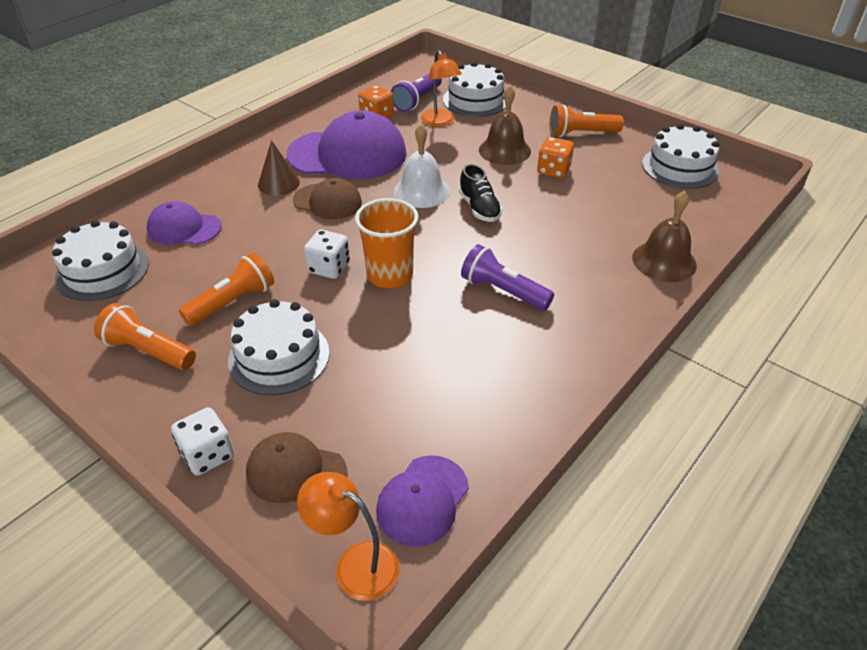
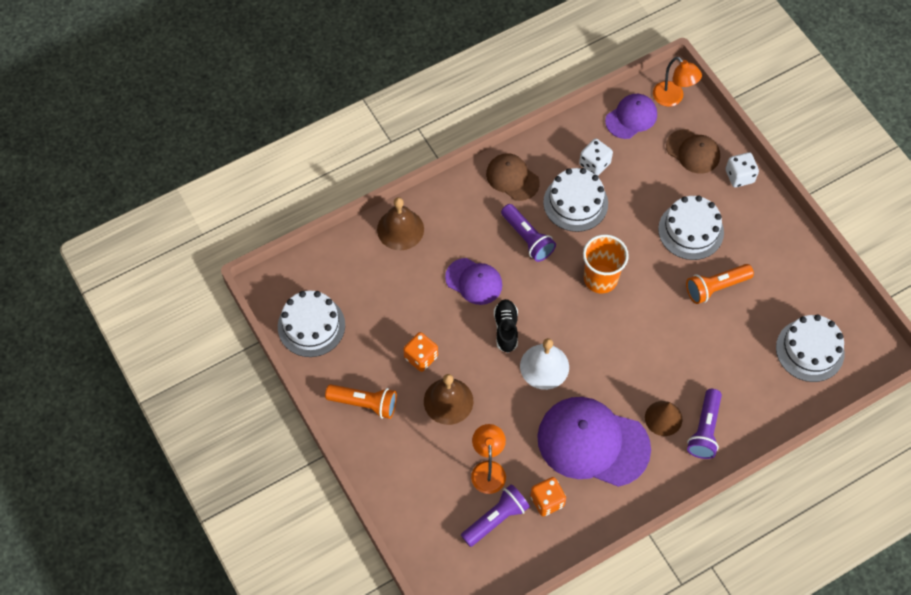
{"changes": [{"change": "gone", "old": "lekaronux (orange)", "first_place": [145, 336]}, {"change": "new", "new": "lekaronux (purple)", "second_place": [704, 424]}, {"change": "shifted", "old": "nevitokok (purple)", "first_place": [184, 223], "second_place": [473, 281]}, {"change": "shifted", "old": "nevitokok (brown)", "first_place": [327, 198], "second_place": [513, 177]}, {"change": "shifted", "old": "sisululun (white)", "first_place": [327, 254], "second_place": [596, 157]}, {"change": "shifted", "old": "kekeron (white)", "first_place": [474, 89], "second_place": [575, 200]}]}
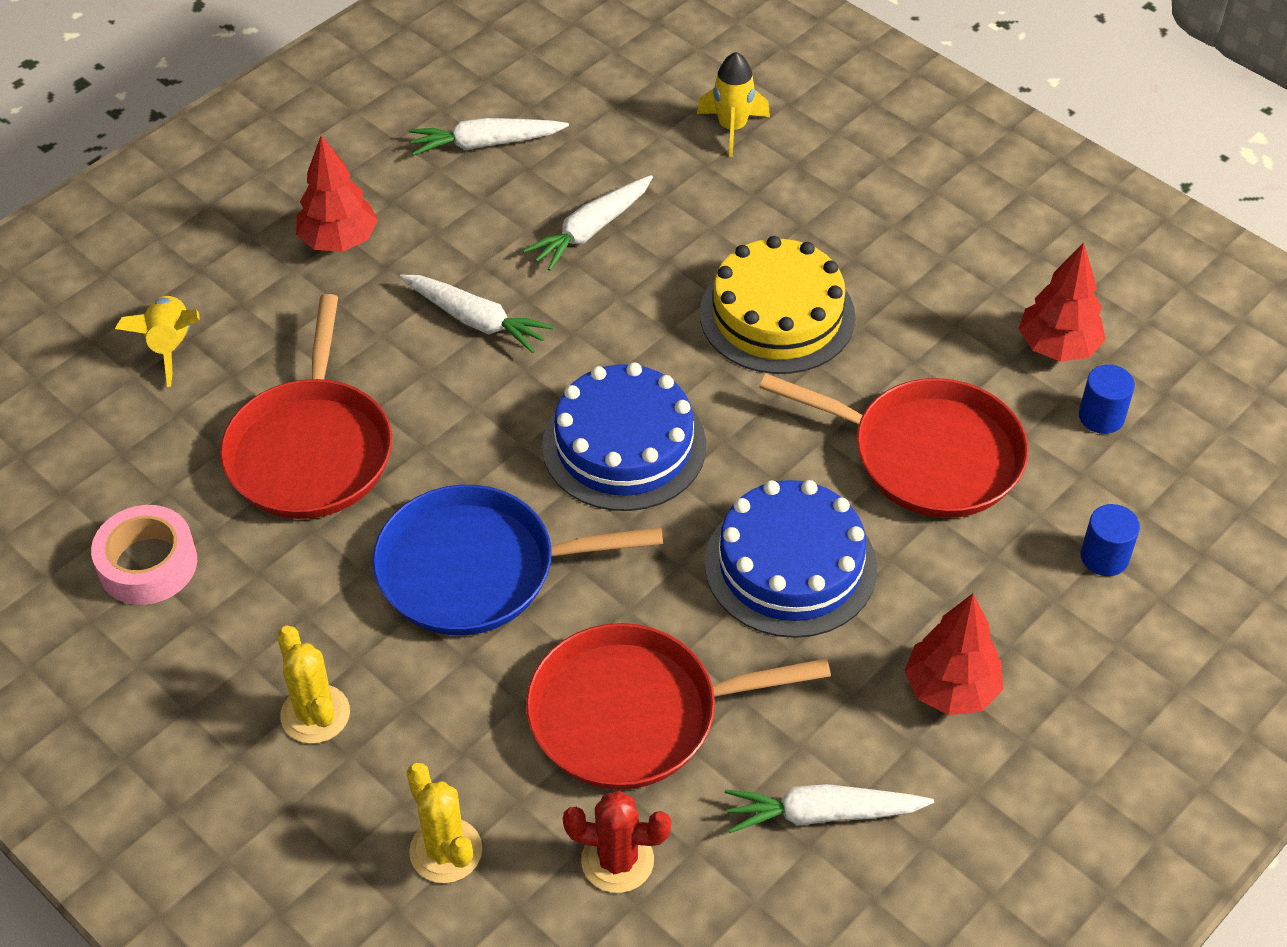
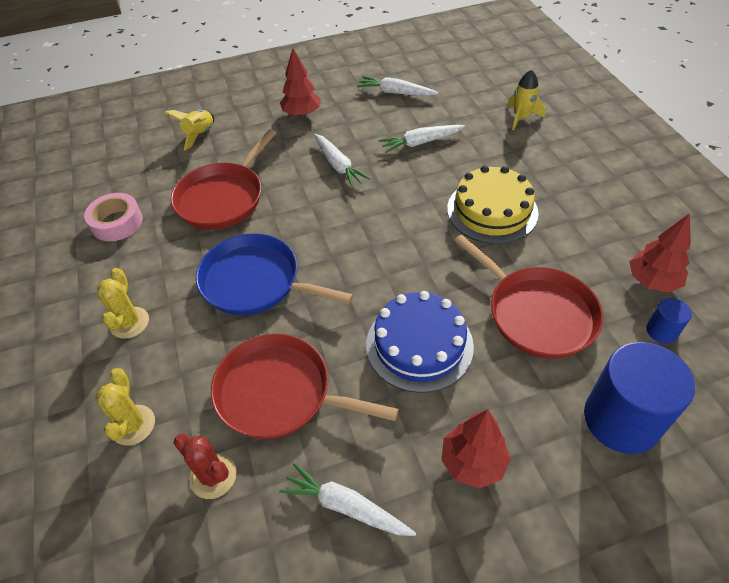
{"changes": [{"change": "gone", "old": "kekeron (blue)", "first_place": [624, 436]}, {"change": "scaled", "old": "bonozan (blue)", "first_place": [1110, 540], "second_place": [639, 398], "factor": 2.2}]}
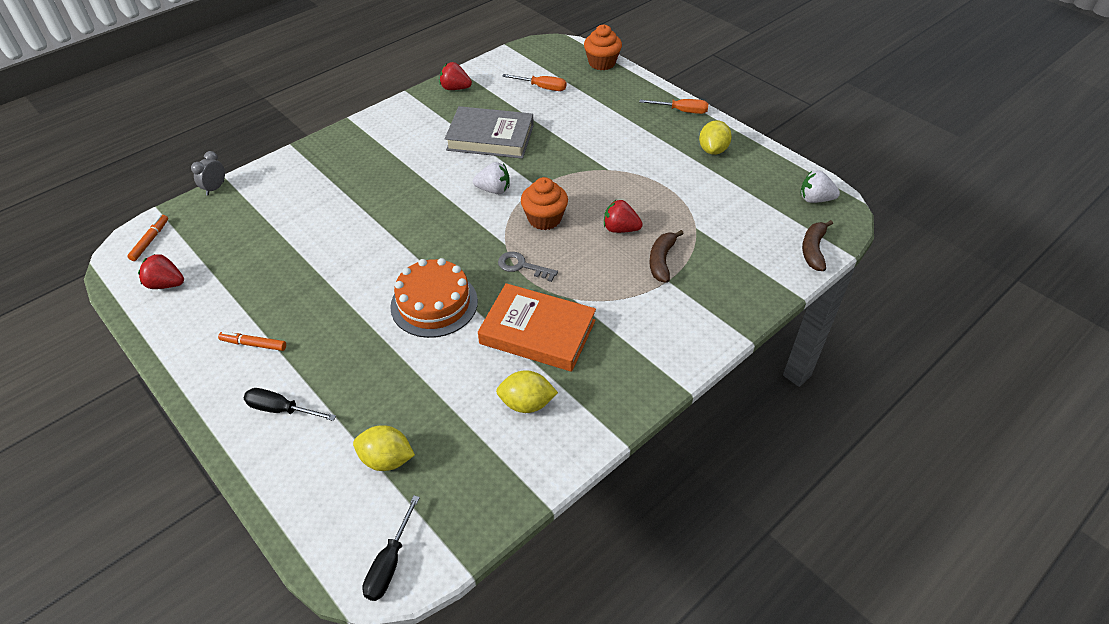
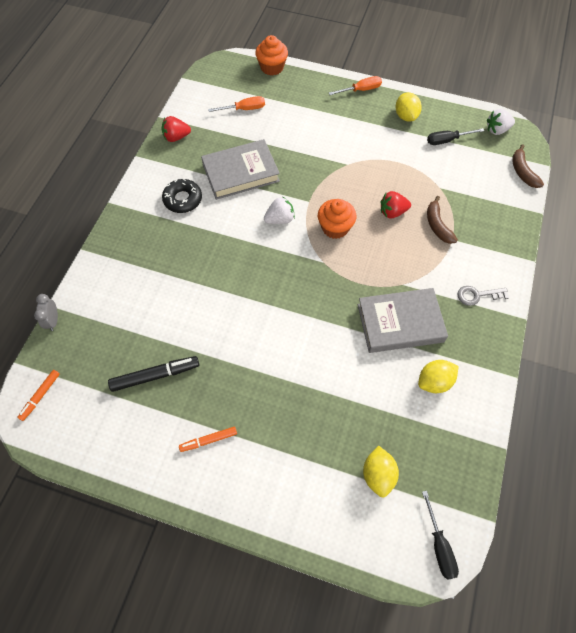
{"changes": [{"change": "gone", "old": "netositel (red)", "first_place": [161, 271]}, {"change": "gone", "old": "kekeron (orange)", "first_place": [434, 298]}, {"change": "new", "new": "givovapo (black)", "second_place": [153, 374]}, {"change": "new", "new": "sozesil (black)", "second_place": [182, 195]}, {"change": "shifted", "old": "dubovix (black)", "first_place": [290, 404], "second_place": [455, 136]}, {"change": "shifted", "old": "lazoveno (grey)", "first_place": [528, 267], "second_place": [483, 296]}, {"change": "repainted", "old": "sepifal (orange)", "new": "sepifal (grey)", "first_place": [537, 327], "second_place": [403, 320]}, {"change": "rotated", "old": "givovapo (orange)", "first_place": [147, 238], "second_place": [38, 395], "degrees": -135}, {"change": "rotated", "old": "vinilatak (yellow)", "first_place": [384, 448], "second_place": [381, 472], "degrees": -75}]}
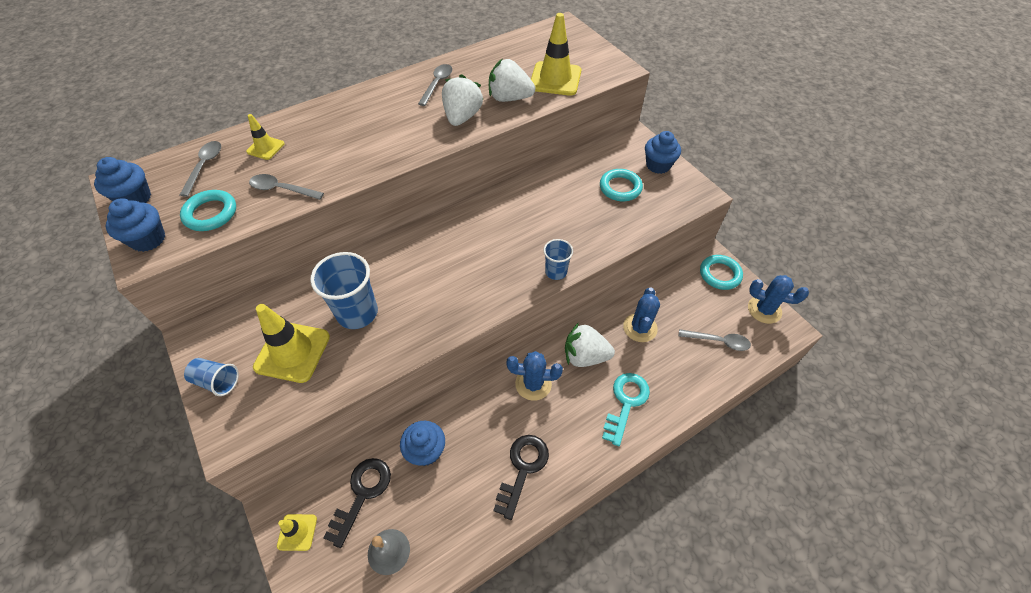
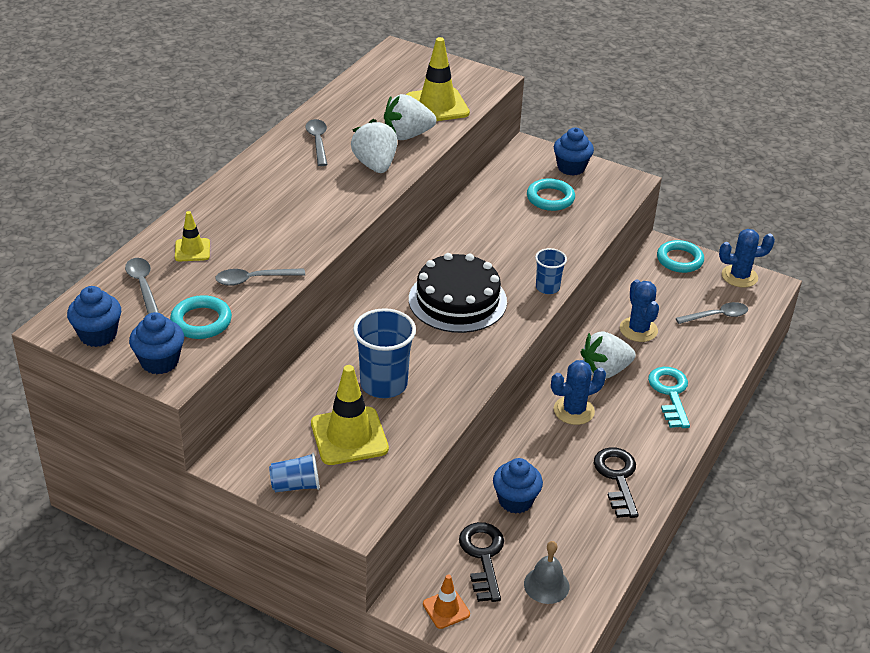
{"changes": [{"change": "new", "new": "kekeron (black)", "second_place": [458, 293]}, {"change": "repainted", "old": "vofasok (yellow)", "new": "vofasok (orange)", "first_place": [297, 532], "second_place": [446, 601]}]}
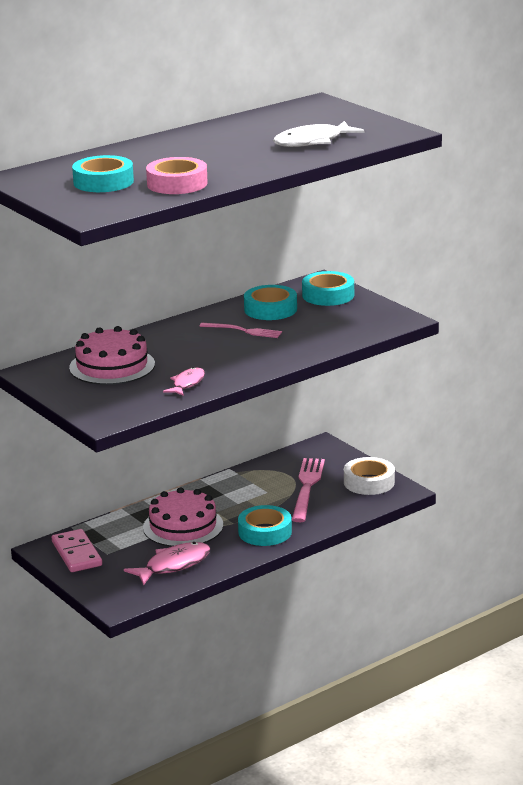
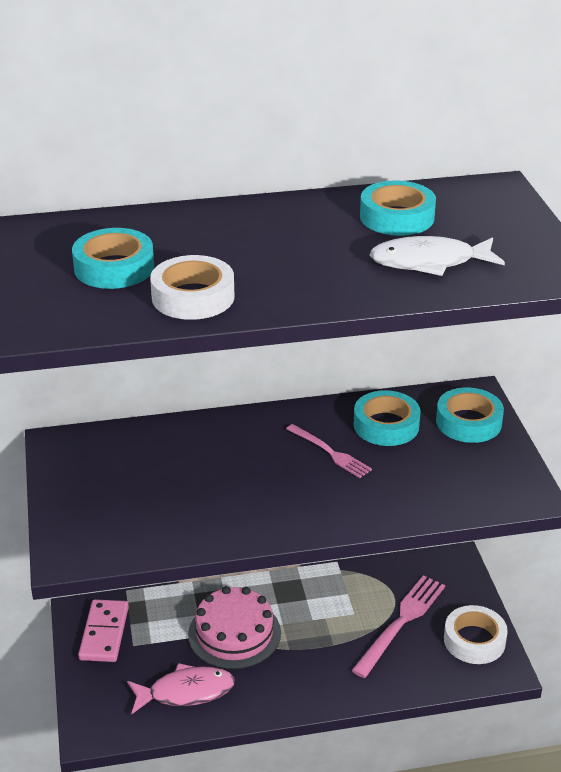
{"changes": [{"change": "gone", "old": "kekeron (pink)", "first_place": [112, 355]}, {"change": "gone", "old": "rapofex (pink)", "first_place": [184, 381]}, {"change": "shifted", "old": "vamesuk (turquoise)", "first_place": [265, 525], "second_place": [398, 208]}, {"change": "repainted", "old": "vamesuk (pink)", "new": "vamesuk (white)", "first_place": [177, 175], "second_place": [192, 287]}]}
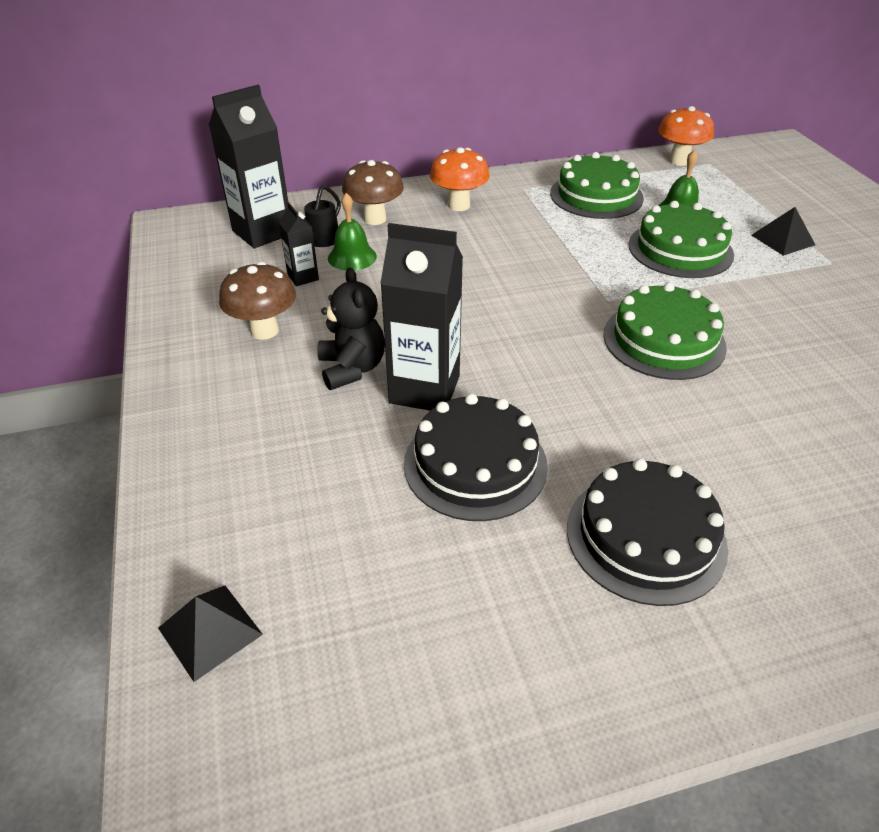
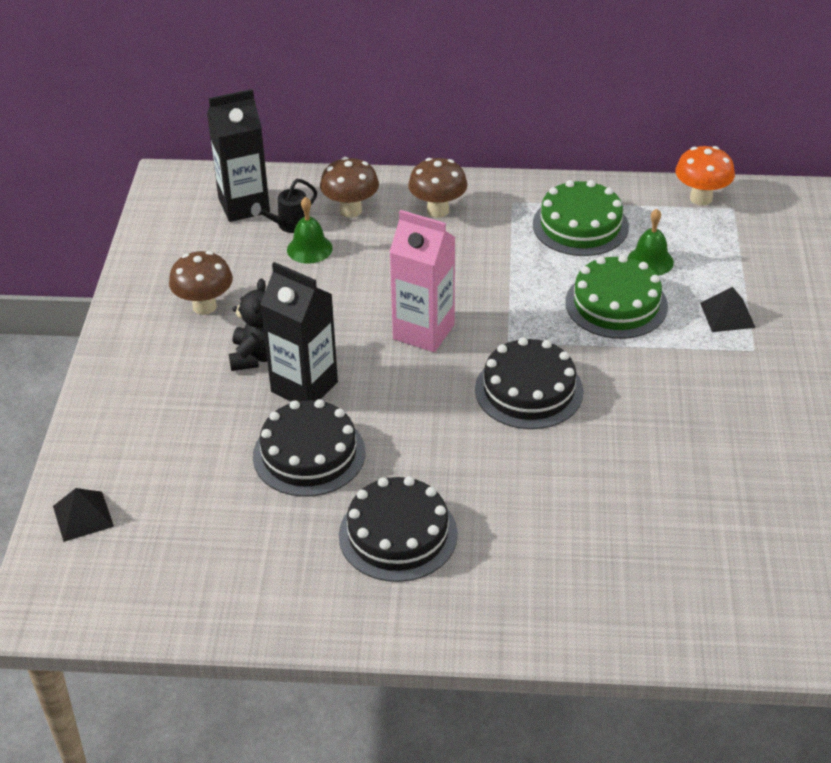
{"changes": [{"change": "gone", "old": "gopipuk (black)", "first_place": [299, 244]}, {"change": "new", "new": "gopipuk (pink)", "second_place": [422, 281]}, {"change": "repainted", "old": "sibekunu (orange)", "new": "sibekunu (brown)", "first_place": [460, 179], "second_place": [438, 188]}, {"change": "repainted", "old": "kekeron (green)", "new": "kekeron (black)", "first_place": [665, 331], "second_place": [529, 383]}]}
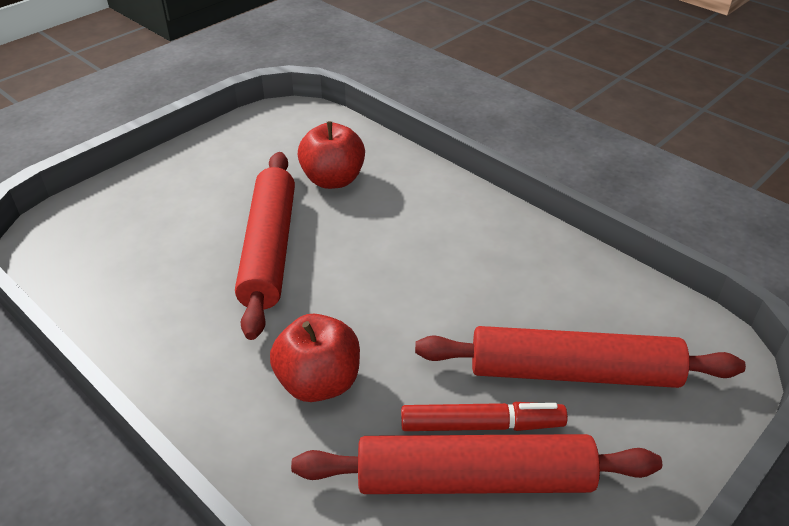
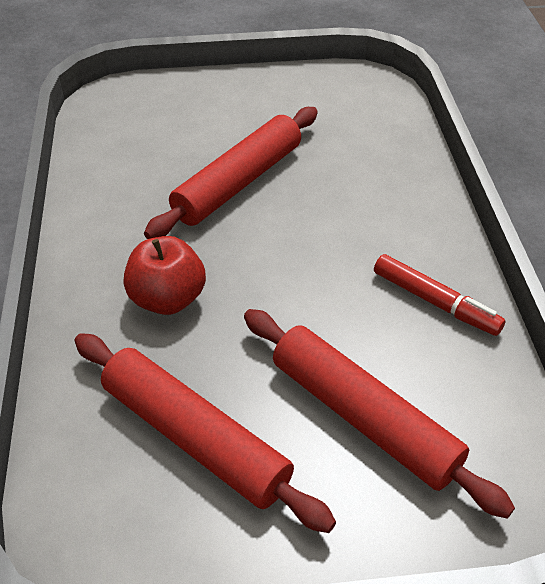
{"changes": [{"change": "gone", "old": "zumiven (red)", "first_place": [331, 155]}, {"change": "shifted", "old": "givovapo (red)", "first_place": [484, 416], "second_place": [440, 295]}]}
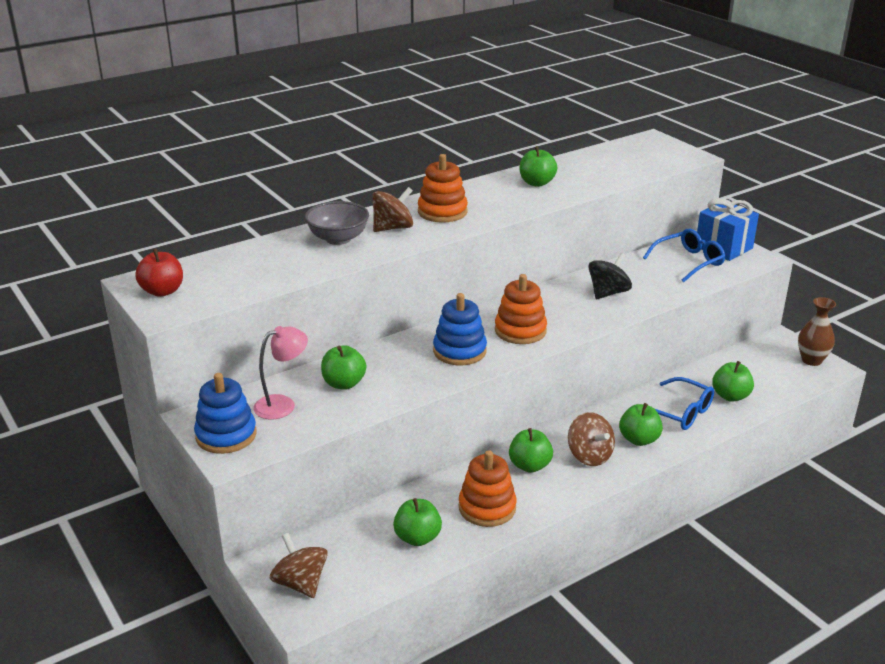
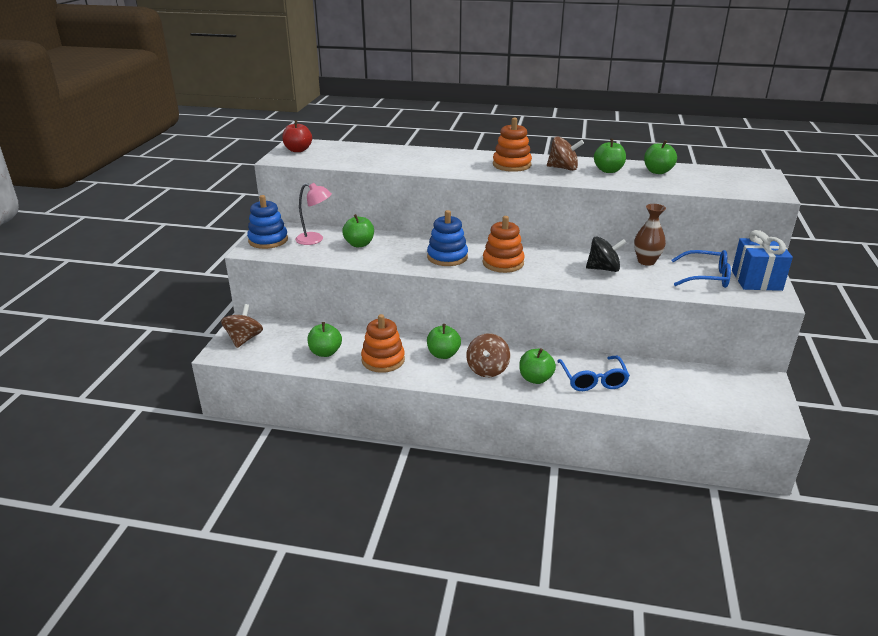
{"changes": [{"change": "gone", "old": "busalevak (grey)", "first_place": [337, 223]}, {"change": "shifted", "old": "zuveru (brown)", "first_place": [392, 209], "second_place": [565, 153]}, {"change": "shifted", "old": "zumiven (green)", "first_place": [733, 381], "second_place": [660, 157]}, {"change": "shifted", "old": "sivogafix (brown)", "first_place": [817, 331], "second_place": [650, 235]}]}
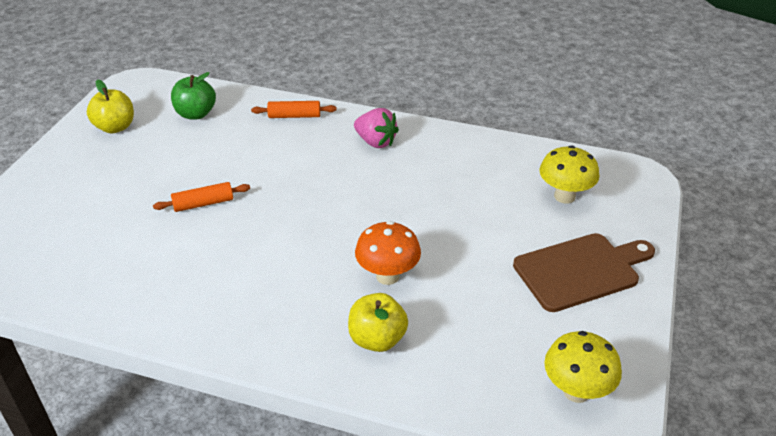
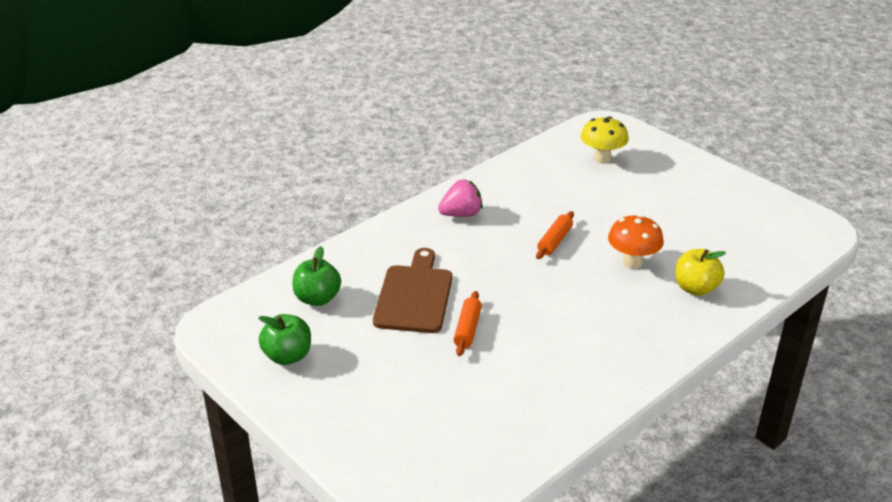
{"changes": [{"change": "gone", "old": "sibekunu (yellow)", "first_place": [583, 367]}, {"change": "shifted", "old": "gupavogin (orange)", "first_place": [293, 109], "second_place": [555, 235]}, {"change": "shifted", "old": "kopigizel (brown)", "first_place": [584, 272], "second_place": [412, 290]}, {"change": "repainted", "old": "zumiven (yellow)", "new": "zumiven (green)", "first_place": [110, 106], "second_place": [284, 339]}]}
